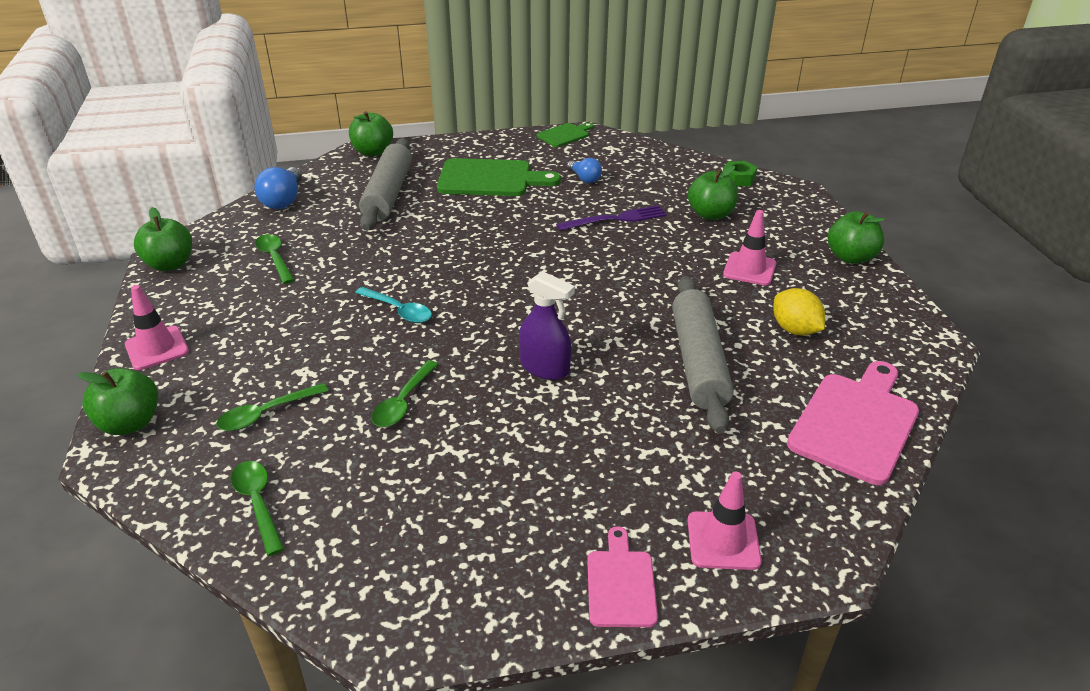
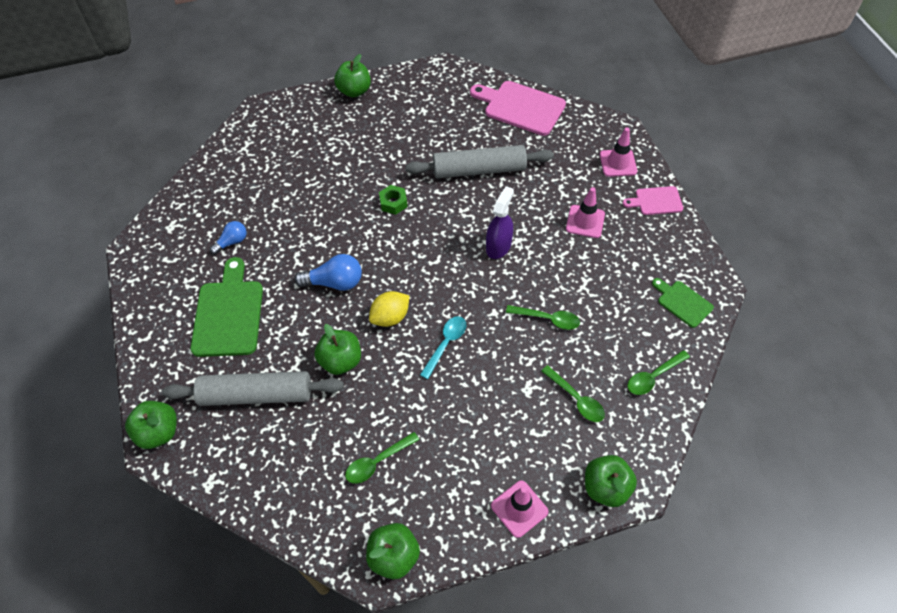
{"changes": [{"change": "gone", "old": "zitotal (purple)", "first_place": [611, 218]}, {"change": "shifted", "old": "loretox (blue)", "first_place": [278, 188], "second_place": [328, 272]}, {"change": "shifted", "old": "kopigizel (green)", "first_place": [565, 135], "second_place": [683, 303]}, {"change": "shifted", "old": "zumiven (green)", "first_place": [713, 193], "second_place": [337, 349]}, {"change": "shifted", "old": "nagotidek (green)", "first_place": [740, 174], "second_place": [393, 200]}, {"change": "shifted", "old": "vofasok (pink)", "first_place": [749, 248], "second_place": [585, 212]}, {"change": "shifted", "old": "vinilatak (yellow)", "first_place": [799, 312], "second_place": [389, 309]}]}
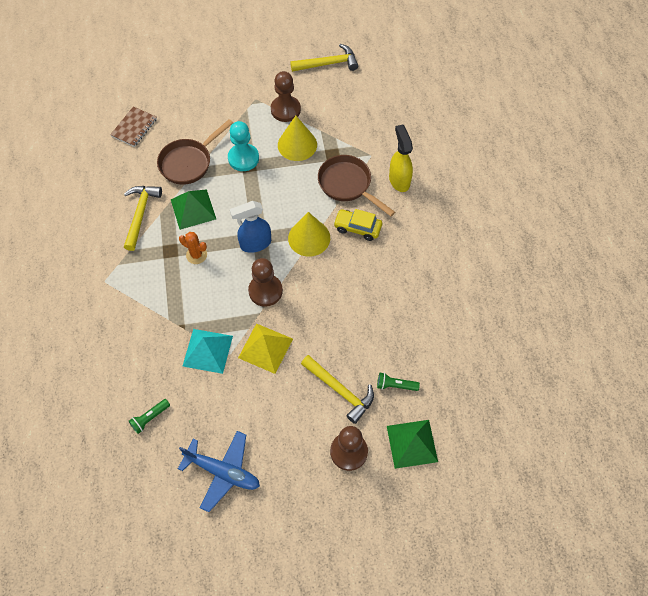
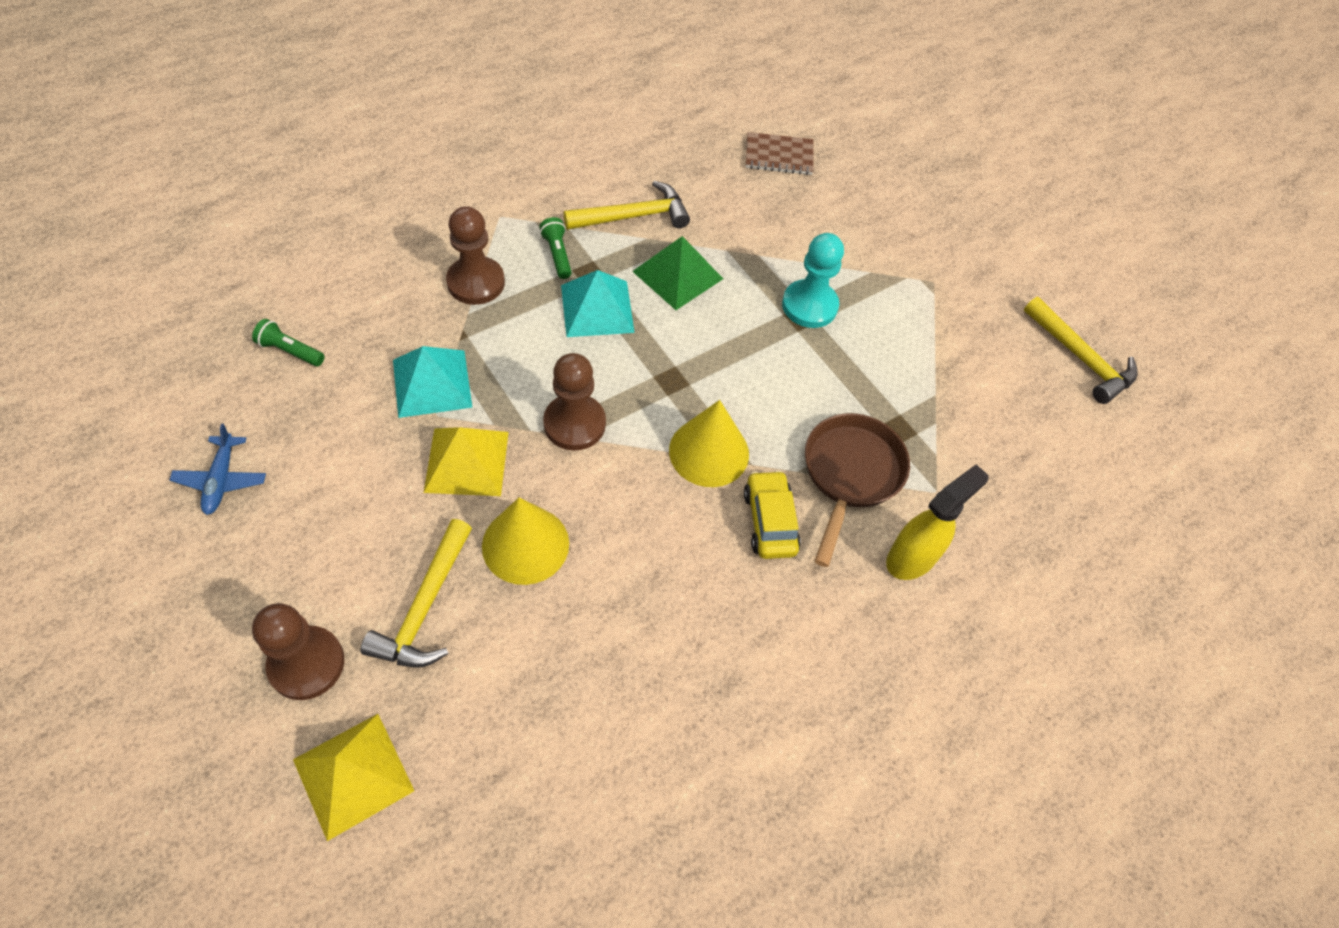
{"changes": [{"change": "gone", "old": "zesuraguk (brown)", "first_place": [195, 152]}, {"change": "gone", "old": "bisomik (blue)", "first_place": [250, 227]}, {"change": "shifted", "old": "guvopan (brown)", "first_place": [286, 96], "second_place": [475, 255]}, {"change": "shifted", "old": "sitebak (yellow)", "first_place": [297, 138], "second_place": [525, 541]}, {"change": "shifted", "old": "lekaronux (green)", "first_place": [398, 382], "second_place": [555, 248]}, {"change": "swapped", "old": "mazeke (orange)", "new": "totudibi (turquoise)", "first_place": [193, 248], "second_place": [598, 303]}, {"change": "repainted", "old": "totudibi (green)", "new": "totudibi (yellow)", "first_place": [412, 444], "second_place": [353, 777]}, {"change": "scaled", "old": "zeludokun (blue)", "first_place": [219, 471], "second_place": [218, 469], "factor": 0.62}]}
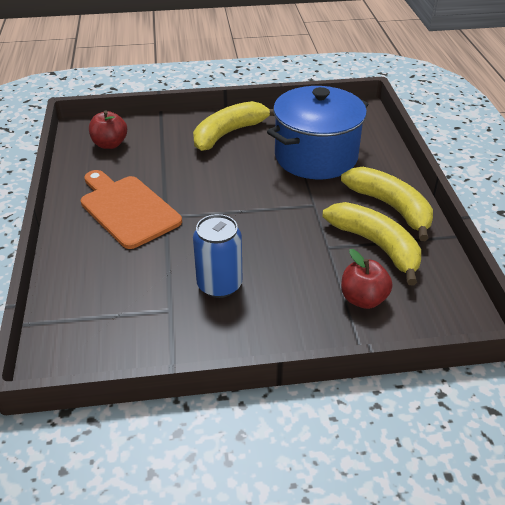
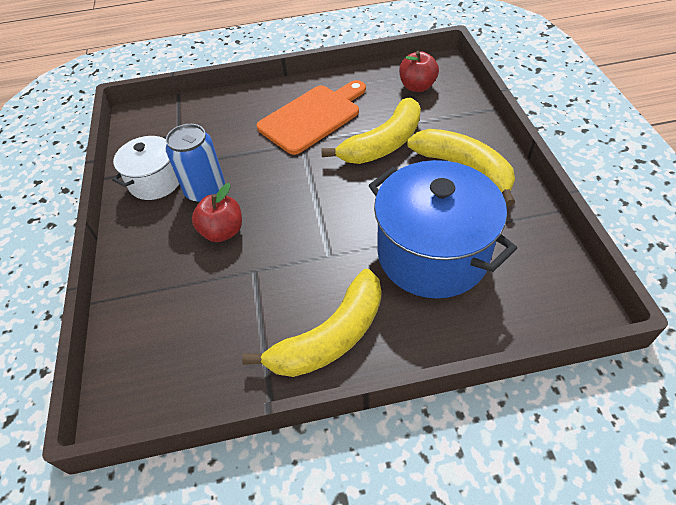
{"changes": [{"change": "new", "new": "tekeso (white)", "second_place": [145, 168]}, {"change": "shifted", "old": "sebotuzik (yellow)", "first_place": [372, 244], "second_place": [371, 131]}, {"change": "shifted", "old": "zumiven (red)", "first_place": [367, 279], "second_place": [217, 212]}]}
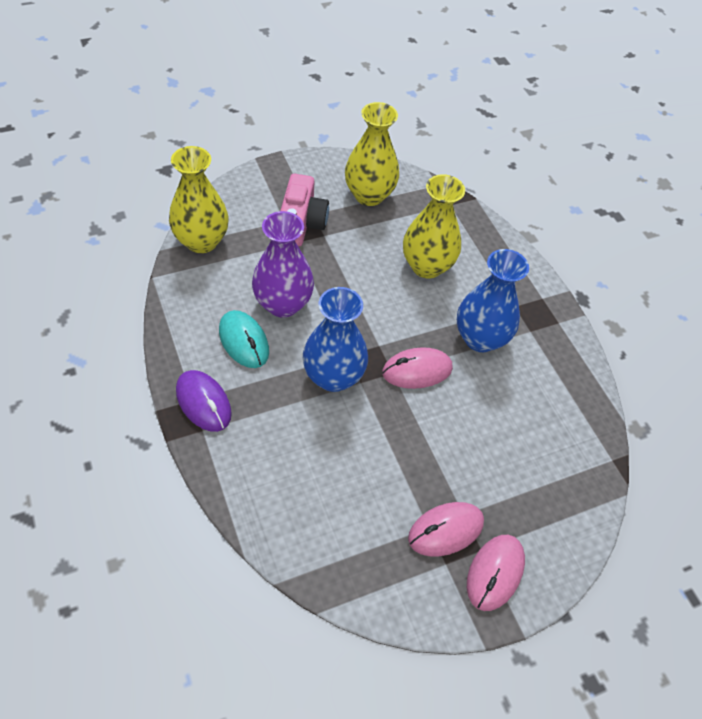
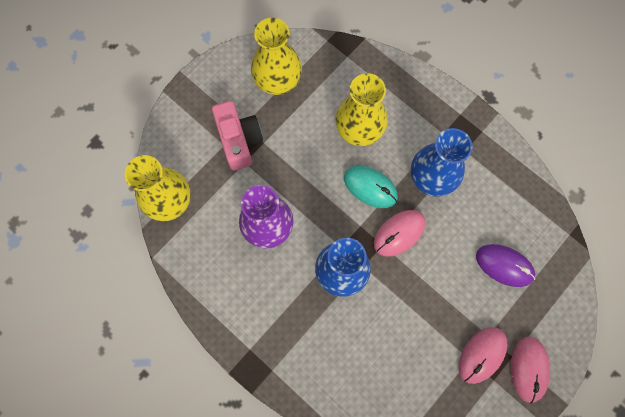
{"changes": [{"change": "shifted", "old": "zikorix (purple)", "first_place": [204, 401], "second_place": [505, 265]}, {"change": "shifted", "old": "zikorix (turquoise)", "first_place": [244, 339], "second_place": [371, 187]}]}
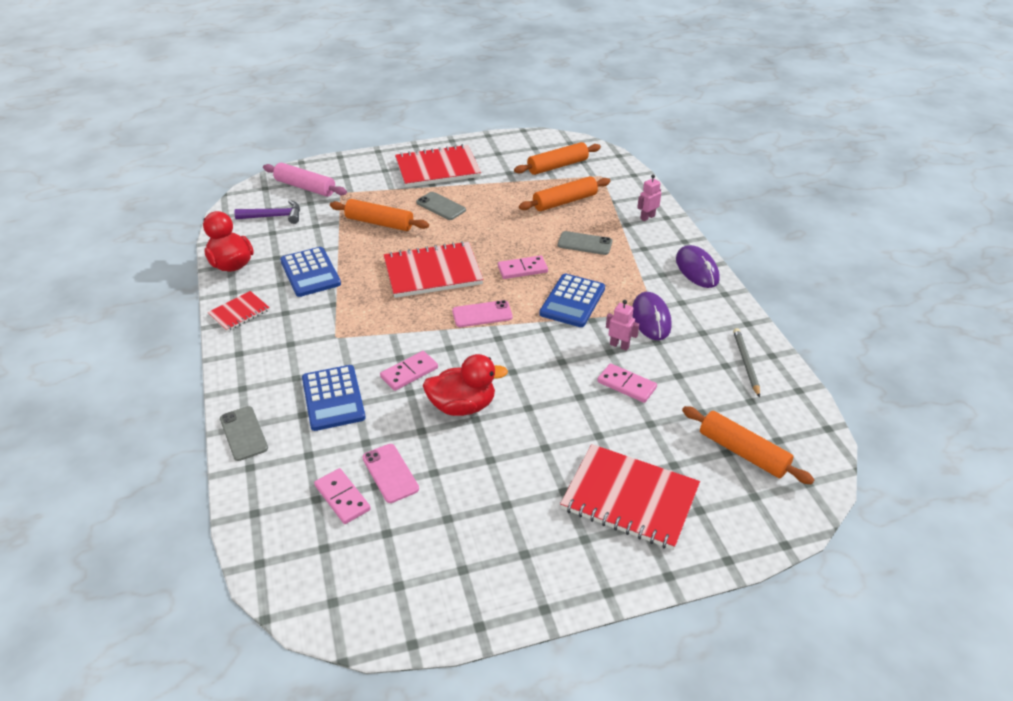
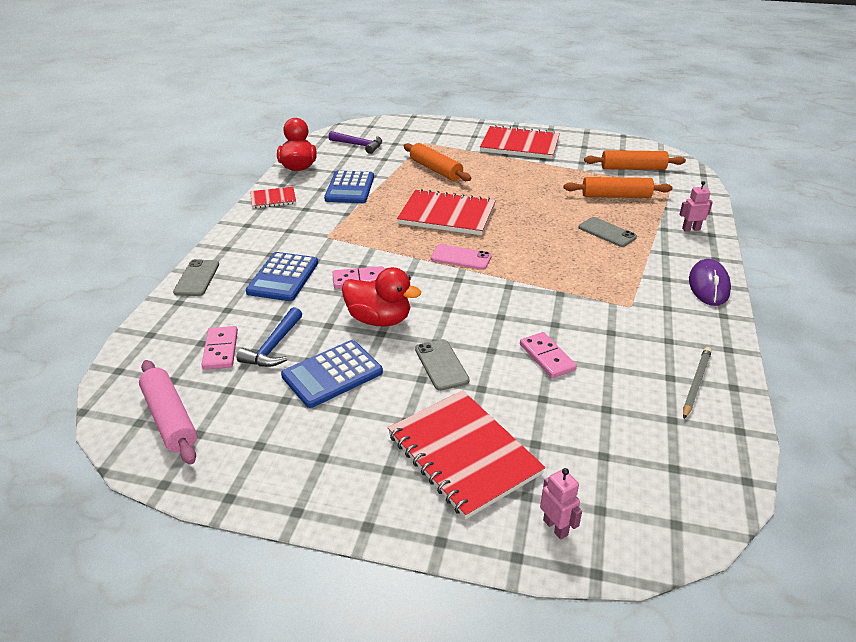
{"changes": [{"change": "gone", "old": "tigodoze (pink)", "first_place": [523, 267]}, {"change": "gone", "old": "zikorix (purple)", "first_place": [652, 316]}, {"change": "gone", "old": "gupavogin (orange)", "first_place": [748, 445]}, {"change": "shifted", "old": "gupavogin (pink)", "first_place": [305, 180], "second_place": [168, 412]}, {"change": "shifted", "old": "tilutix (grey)", "first_place": [441, 206], "second_place": [442, 365]}, {"change": "shifted", "old": "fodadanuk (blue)", "first_place": [572, 300], "second_place": [332, 374]}, {"change": "shifted", "old": "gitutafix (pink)", "first_place": [622, 325], "second_place": [561, 504]}, {"change": "swapped", "old": "tilutix (pink)", "new": "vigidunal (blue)", "first_place": [390, 473], "second_place": [269, 337]}]}
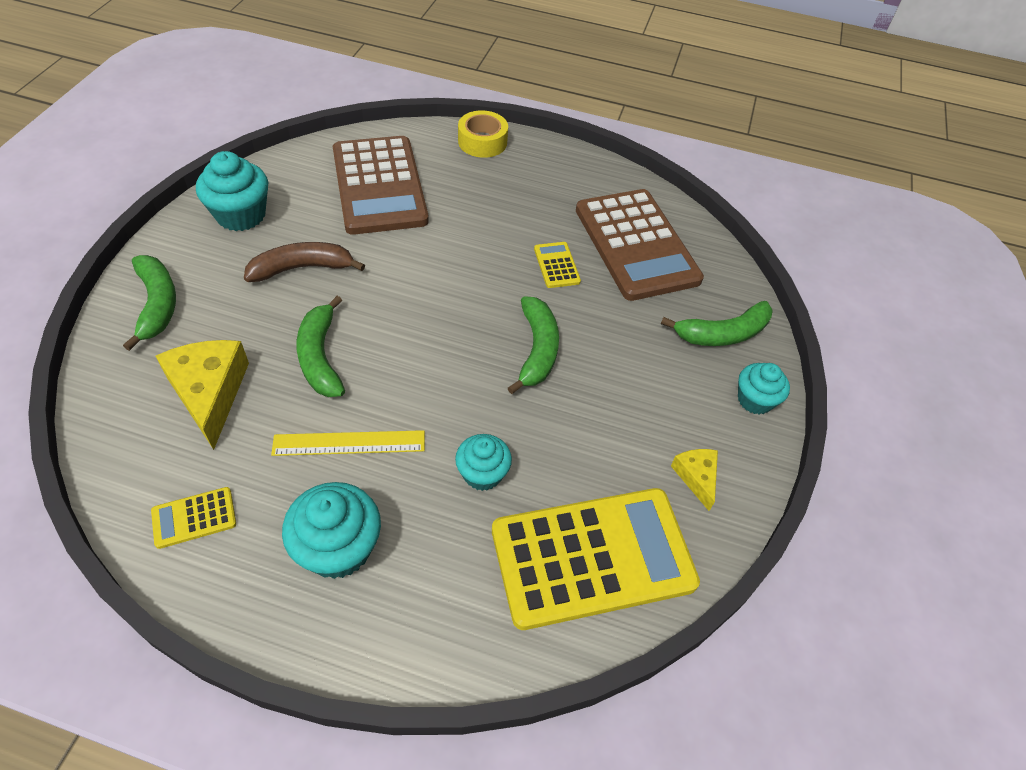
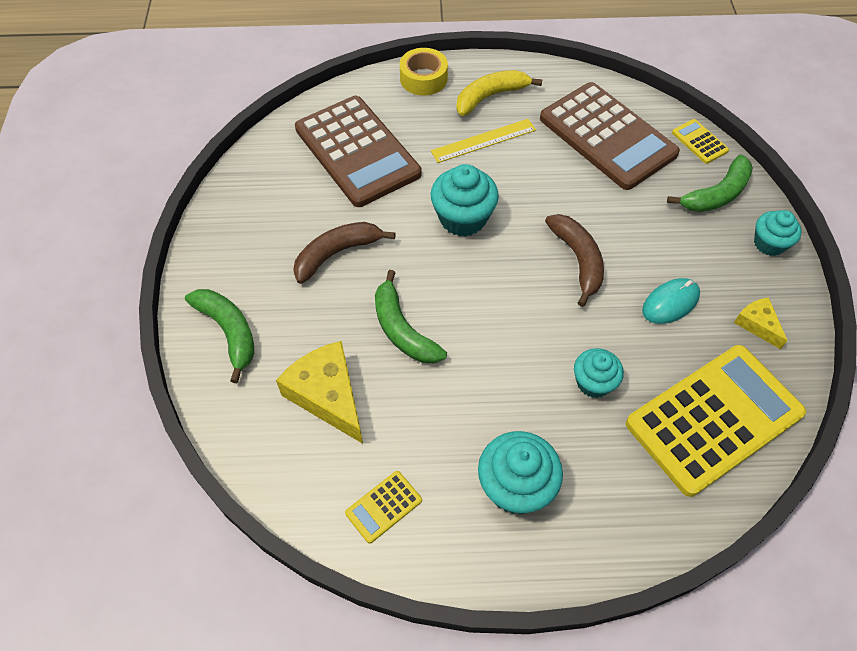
{"changes": [{"change": "new", "new": "sebotuzik (yellow)", "second_place": [499, 93]}, {"change": "new", "new": "zikorix (turquoise)", "second_place": [671, 301]}, {"change": "shifted", "old": "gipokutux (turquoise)", "first_place": [232, 191], "second_place": [465, 200]}, {"change": "shifted", "old": "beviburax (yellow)", "first_place": [348, 443], "second_place": [483, 141]}, {"change": "shifted", "old": "fodadanuk (yellow)", "first_place": [557, 265], "second_place": [700, 141]}, {"change": "repainted", "old": "sebotuzik (green)", "new": "sebotuzik (brown)", "first_place": [533, 345], "second_place": [574, 260]}]}
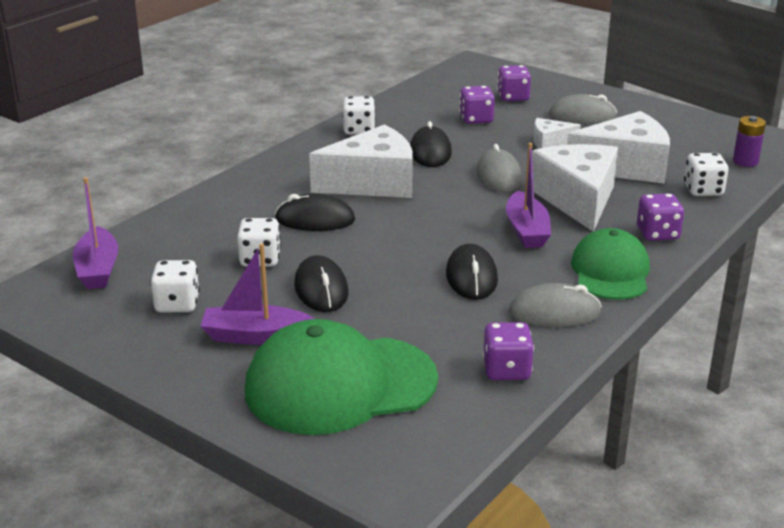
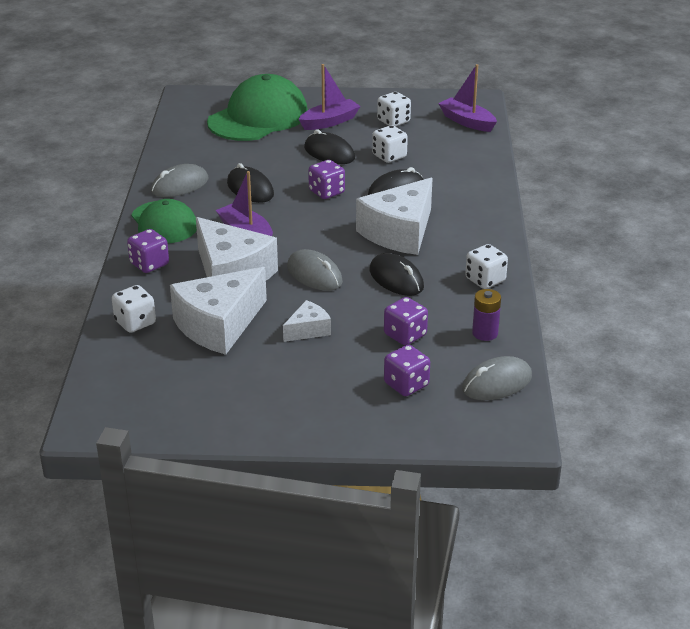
{"changes": [{"change": "shifted", "old": "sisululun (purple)", "first_place": [508, 351], "second_place": [326, 179]}, {"change": "shifted", "old": "zikorix (grey)", "first_place": [583, 109], "second_place": [497, 378]}, {"change": "shifted", "old": "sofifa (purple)", "first_place": [749, 141], "second_place": [486, 315]}]}
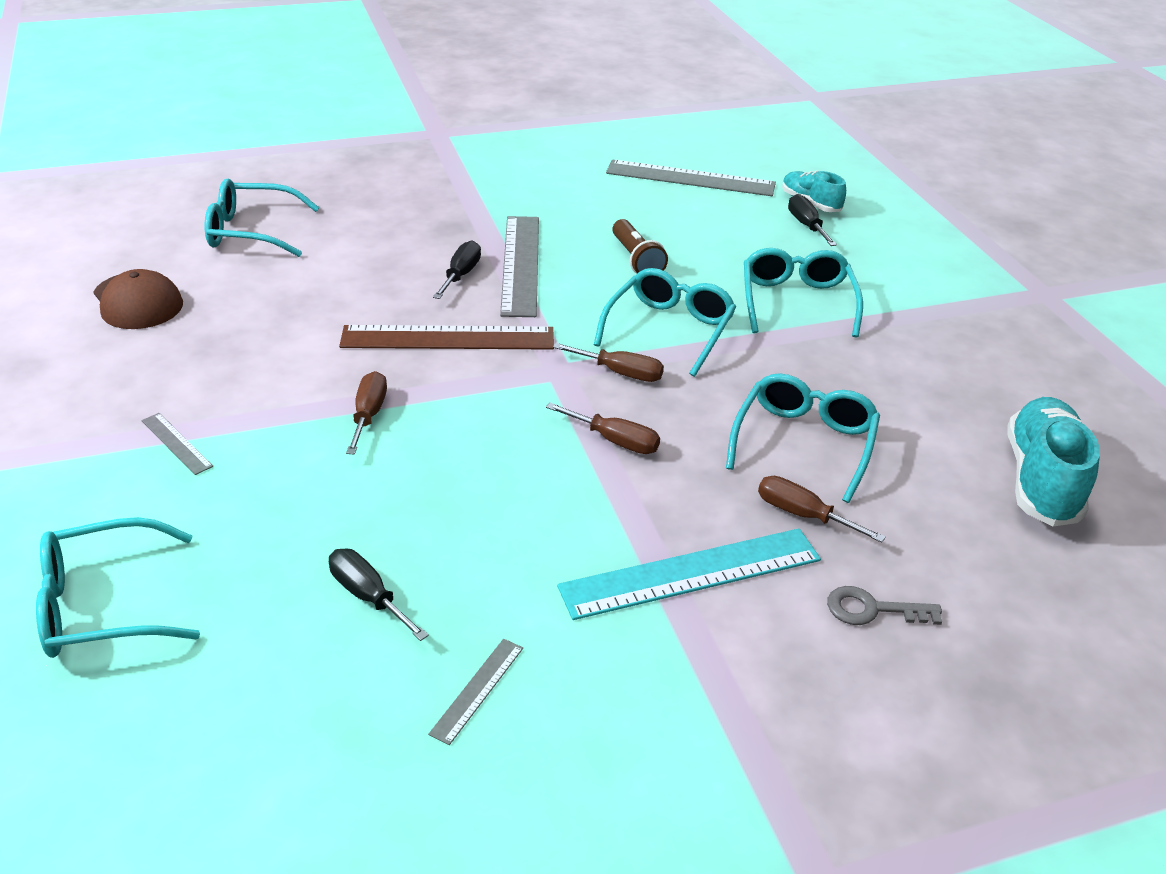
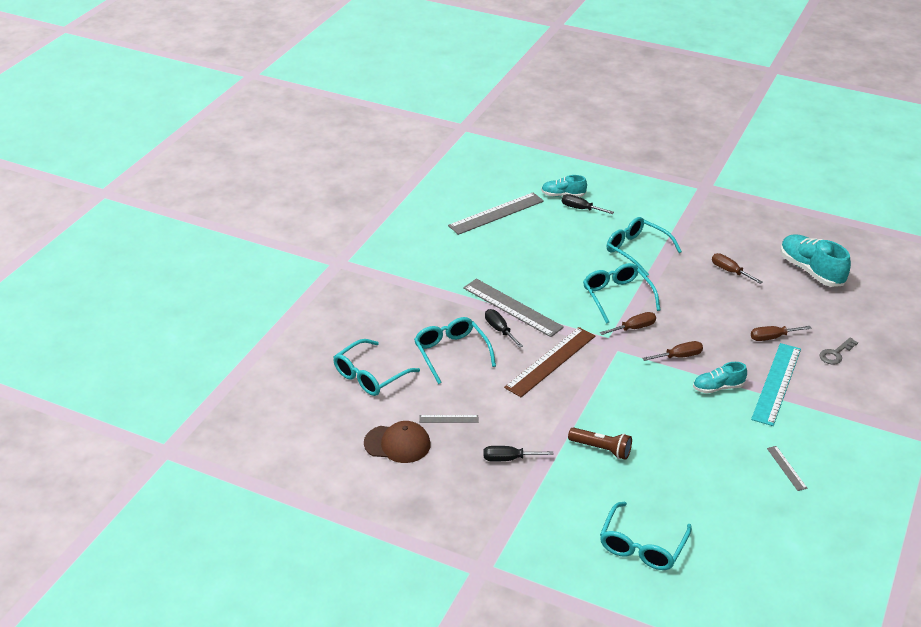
{"changes": [{"change": "new", "new": "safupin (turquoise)", "second_place": [720, 377]}, {"change": "shifted", "old": "beviburax (grey)", "first_place": [177, 444], "second_place": [448, 419]}, {"change": "shifted", "old": "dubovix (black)", "first_place": [379, 594], "second_place": [519, 454]}, {"change": "shifted", "old": "dubovix (brown)", "first_place": [366, 413], "second_place": [737, 268]}, {"change": "shifted", "old": "lekaronux (brown)", "first_place": [640, 246], "second_place": [600, 443]}, {"change": "shifted", "old": "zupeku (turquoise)", "first_place": [803, 438], "second_place": [455, 350]}]}
